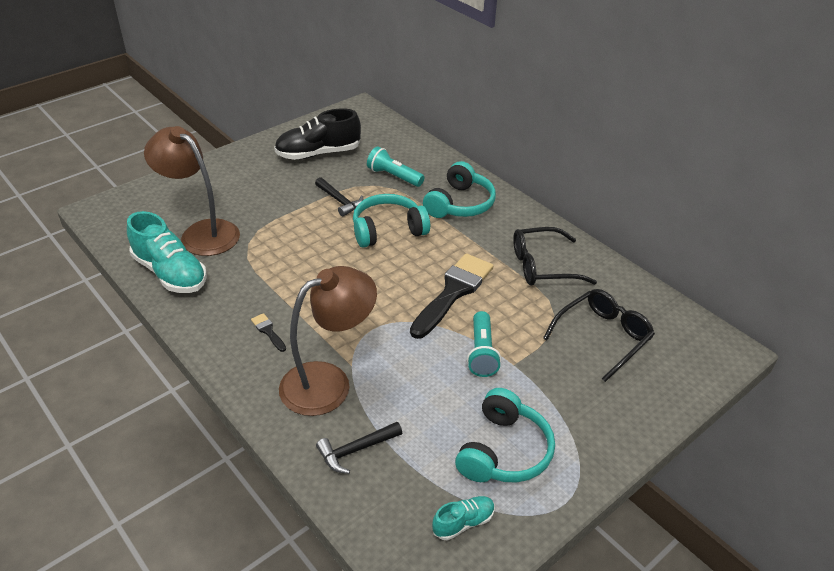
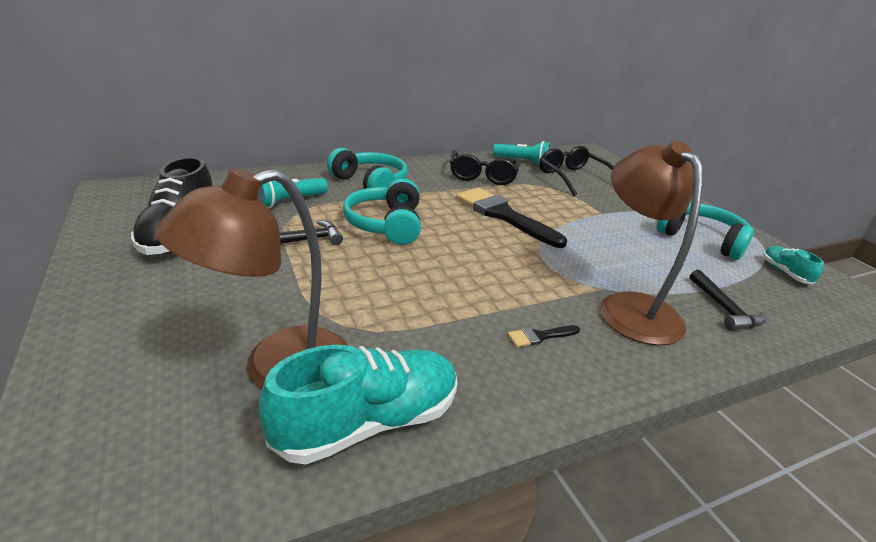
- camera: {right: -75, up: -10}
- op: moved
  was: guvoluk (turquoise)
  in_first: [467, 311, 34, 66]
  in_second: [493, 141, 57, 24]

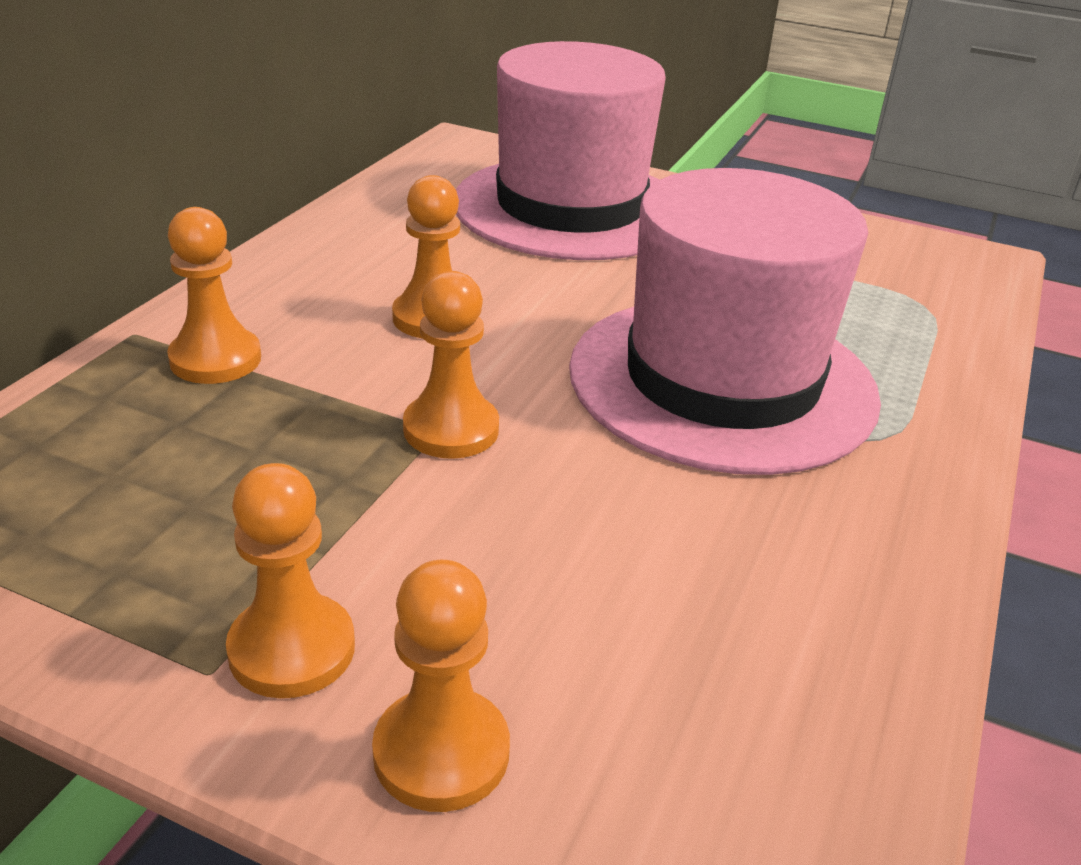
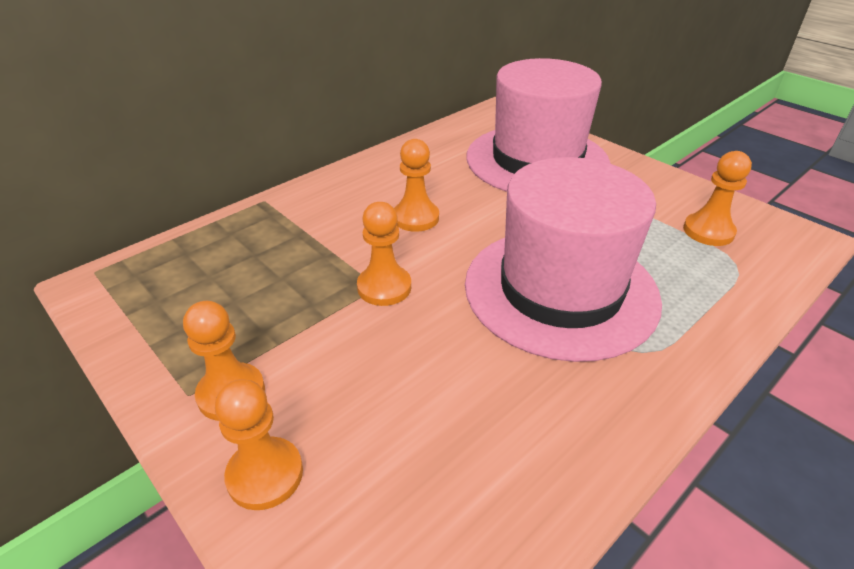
- camera: {right: 25, up: 5}
- op: moved
  was: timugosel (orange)
  in_first: [167, 207, 94, 177]
  in_second: [683, 151, 69, 95]

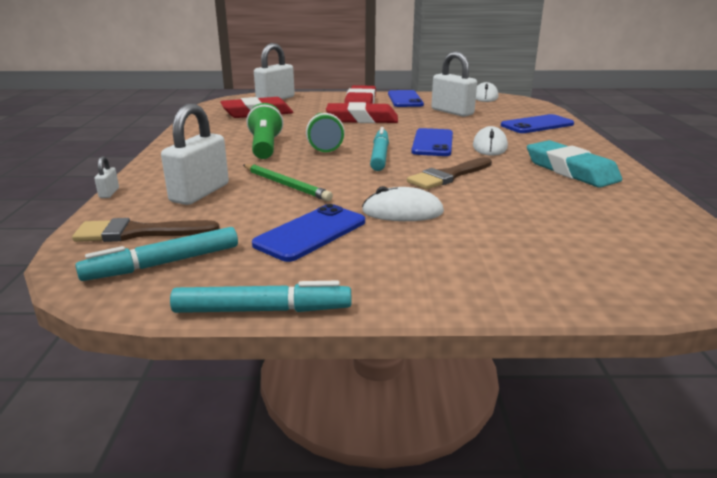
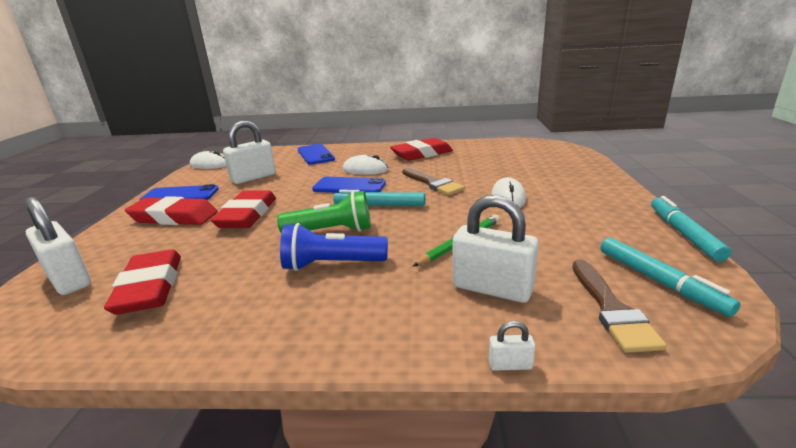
- camera: {right: -85, up: 0}
- op: removed
  was: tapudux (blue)
  in_first: [252, 204, 113, 58]
- op: recoloured
  was: guvoluk (green)
  now: guvoluk (blue)
  in_first: [247, 103, 37, 56]
  in_second: [280, 223, 108, 48]
- op: recoloured
  was: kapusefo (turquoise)
  now: kapusefo (red)
  in_first: [527, 140, 95, 48]
  in_second: [390, 138, 63, 23]

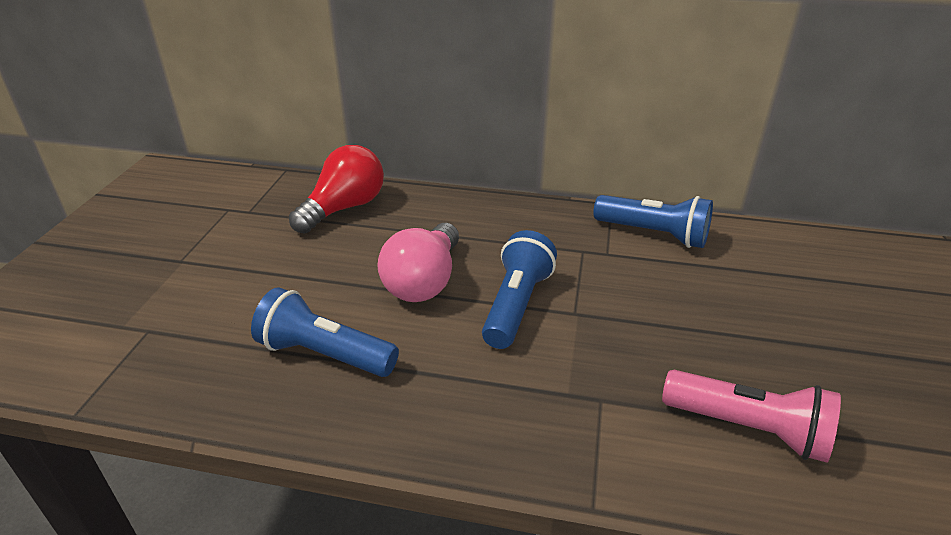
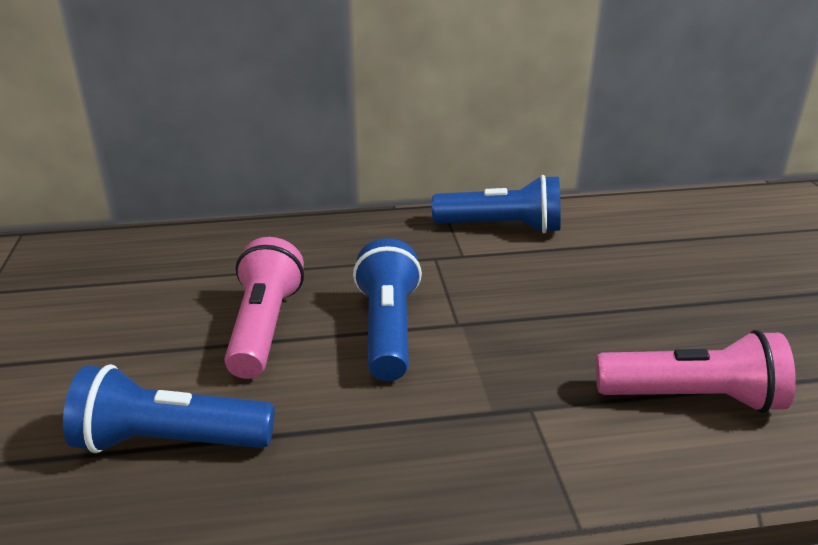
- camera: {right: -20, up: -5}
- op: removed
  was: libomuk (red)
  in_first: [289, 145, 95, 89]
- op: replaced
  was: libomuk (pink)
  now: guvoluk (pink)
  in_first: [377, 223, 82, 79]
  in_second: [224, 237, 80, 142]

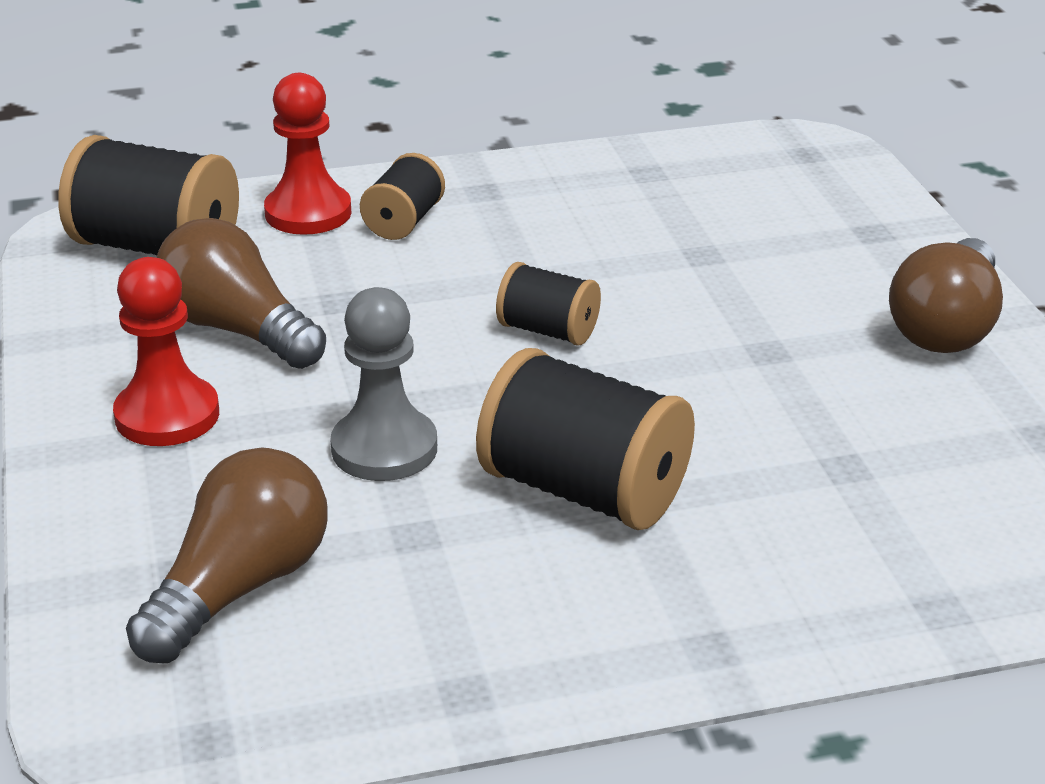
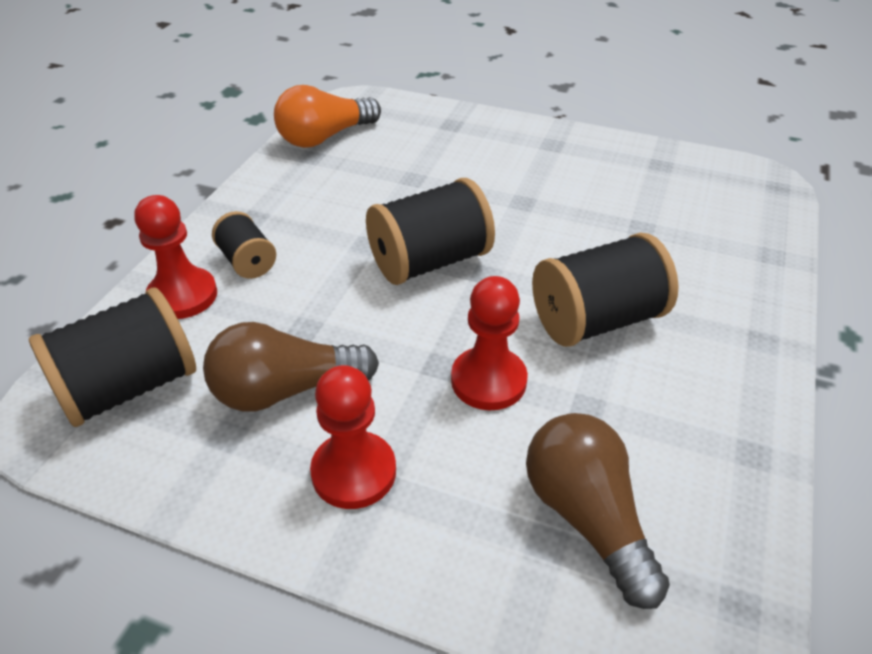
- camera: {right: -55, up: 10}
- op: removed
  was: libomuk (brown)
  in_first: [889, 238, 114, 115]
- op: added
  now: libomuk (orange)
  in_second: [274, 85, 107, 63]
- op: recoloured
  was: timugosel (grey)
  now: timugosel (red)
  in_first: [330, 287, 107, 194]
  in_second: [451, 276, 77, 134]
- op: resized
  was: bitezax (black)
  in_first: [496, 262, 105, 83]
  in_second: [366, 178, 129, 107]
  ratio: 1.78

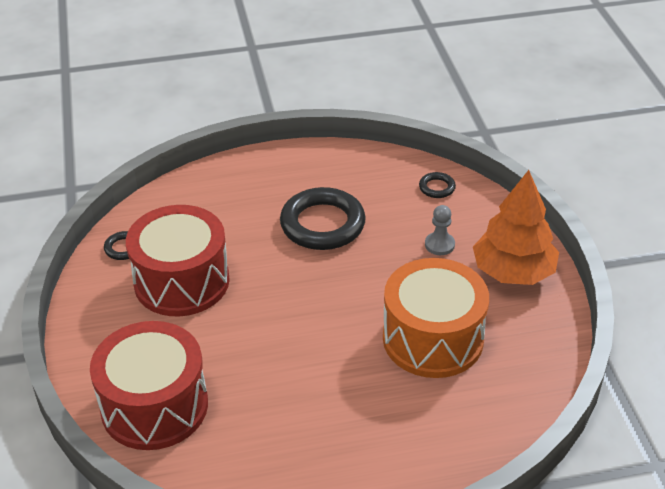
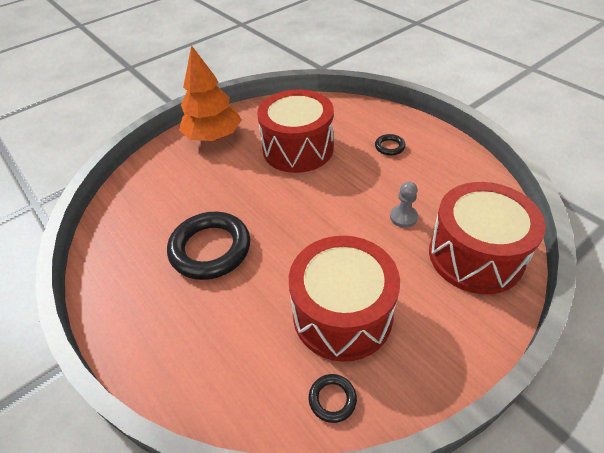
- camera: {right: -115, up: 5}
- op: moved
  was: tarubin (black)
  in_first: [419, 172, 37, 26]
  in_second: [375, 134, 31, 21]
- op: moved
  was: timugosel (grey)
  in_first: [425, 205, 30, 50]
  in_second: [390, 182, 28, 46]
- op: recoloured
  was: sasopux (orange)
  now: sasopux (red)
  in_first: [383, 258, 106, 120]
  in_second: [257, 89, 77, 84]

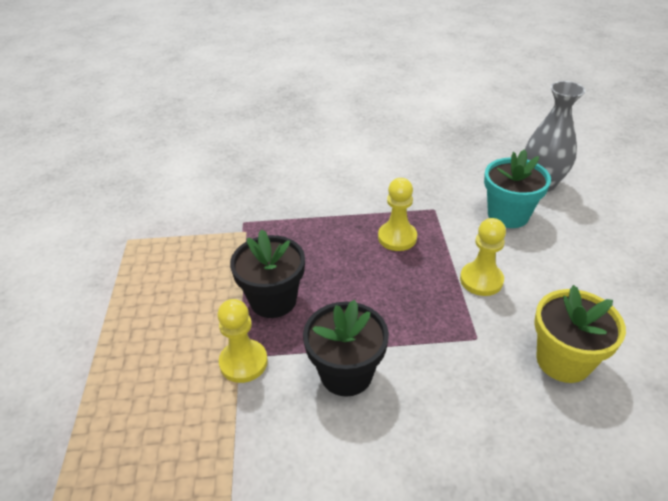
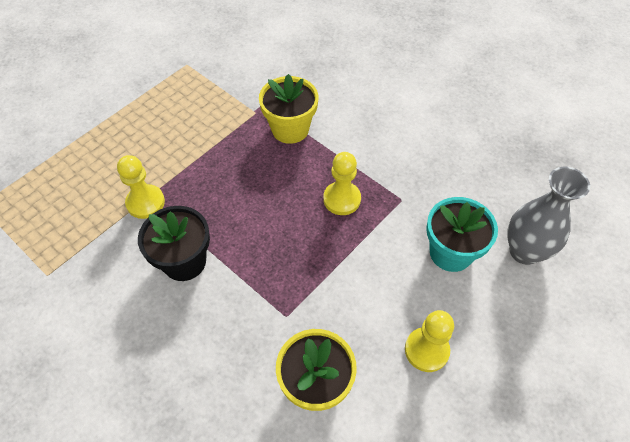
- camera: {right: 45, up: 15}
- op: removed
  was: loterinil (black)
  in_first: [230, 229, 75, 89]
- op: added
  now: loterinil (yellow)
  in_second: [259, 74, 59, 70]
- op: moved
  was: timugosel (yellow)
  in_first: [460, 218, 46, 78]
  in_second: [405, 310, 49, 62]

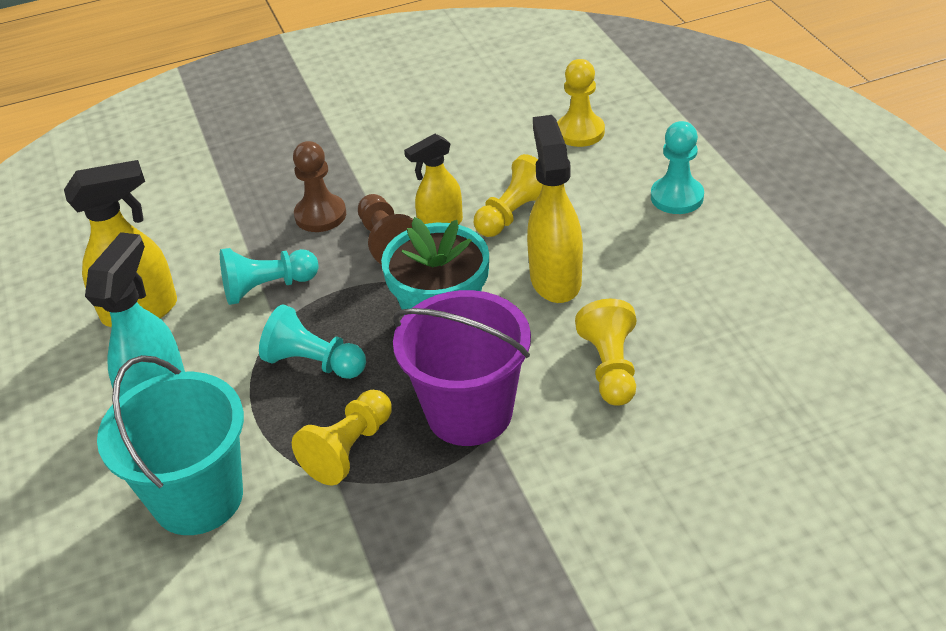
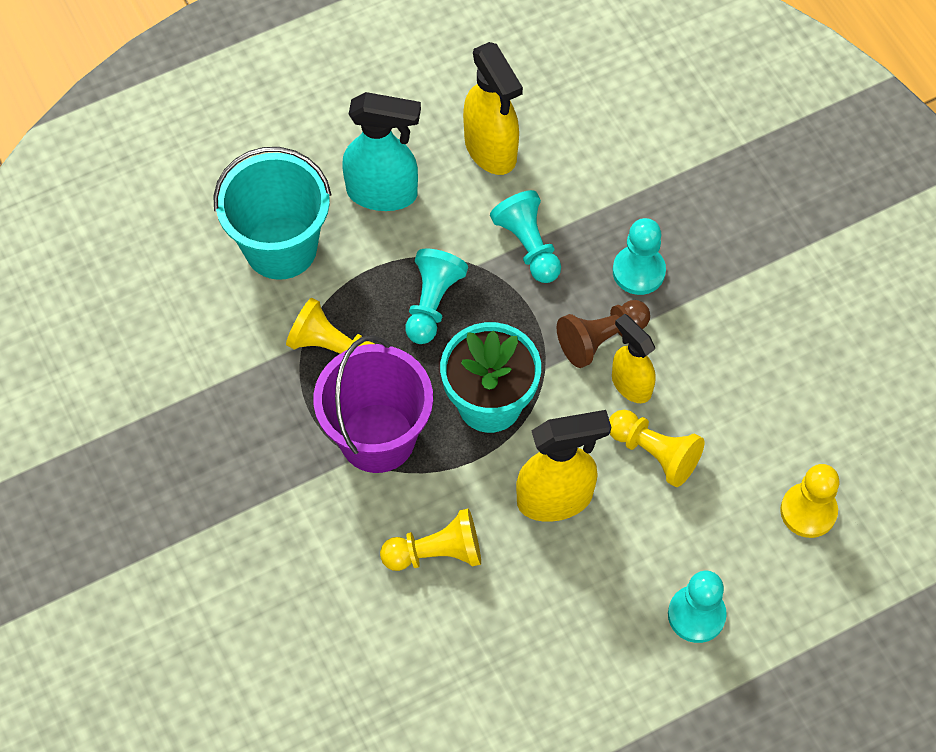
- camera: {right: 80, up: 20}
- op: recoloured
  was: timugosel (brown)
  now: timugosel (turquoise)
  in_first: [293, 141, 53, 91]
  in_second: [613, 218, 53, 77]

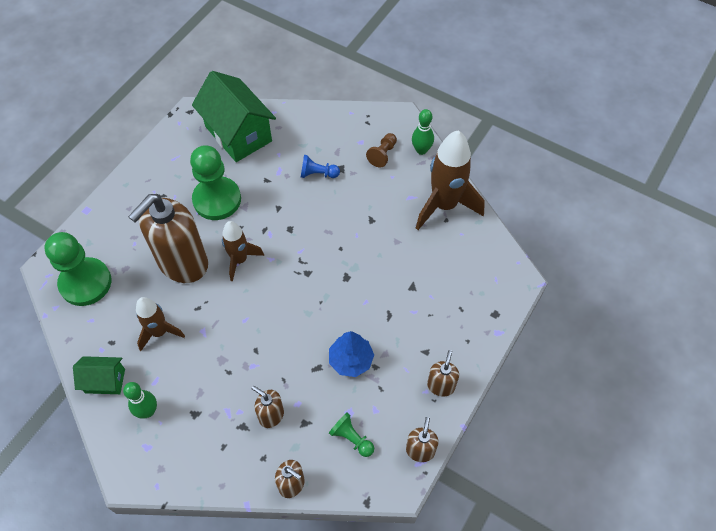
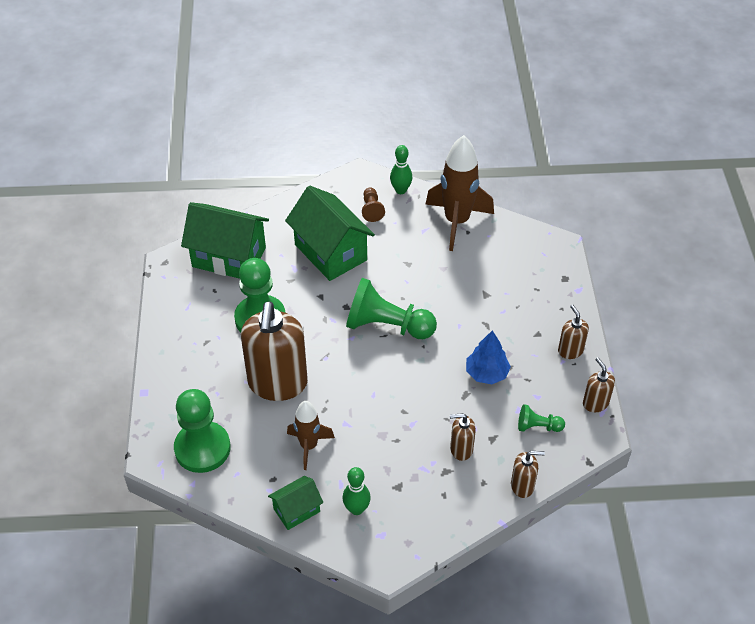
- camera: {right: -35, up: -10}
- op: removed
  was: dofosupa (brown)
  in_first: [222, 221, 42, 61]
- op: added
  now: timugosel (green)
  in_second: [346, 278, 91, 61]
- op: replaced
  was: timugosel (blue)
  now: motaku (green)
  in_first: [301, 155, 39, 23]
  in_second: [285, 186, 90, 95]

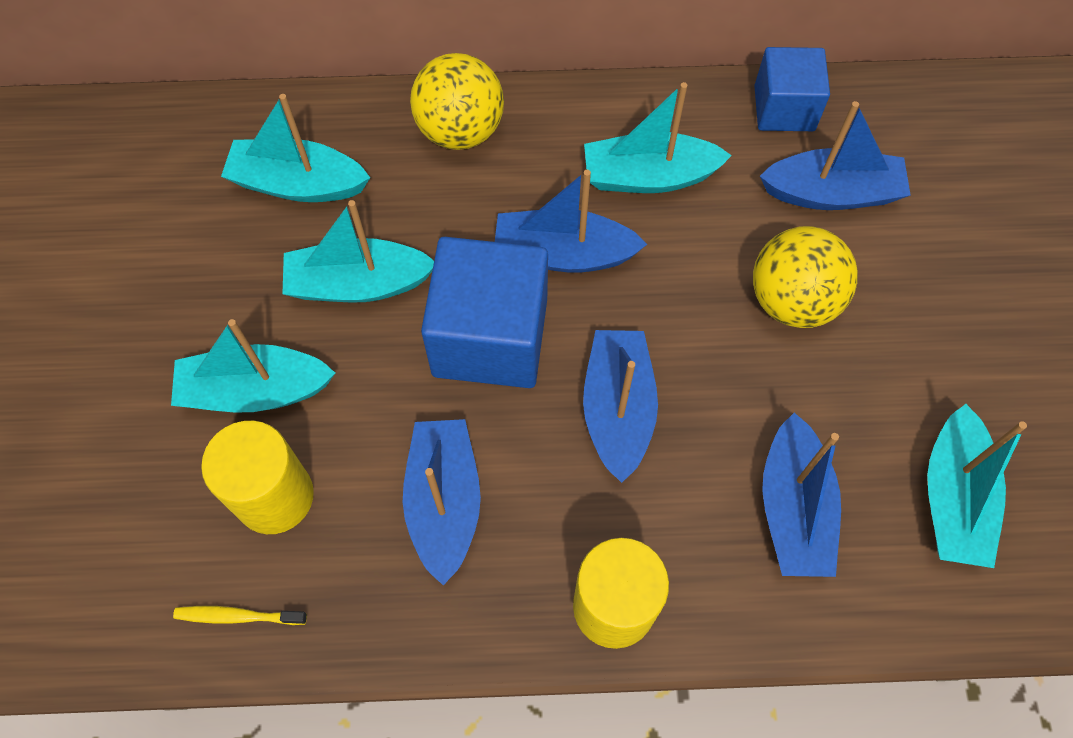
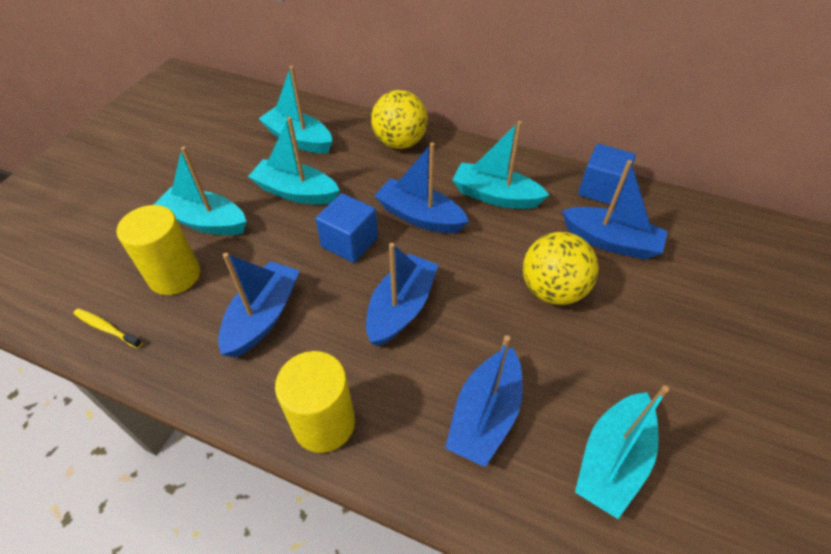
- camera: {right: 25, up: -15}
- op: resized
  was: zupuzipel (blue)
  in_first: [421, 237, 127, 151]
  in_second: [316, 193, 62, 70]
  ratio: 0.62

